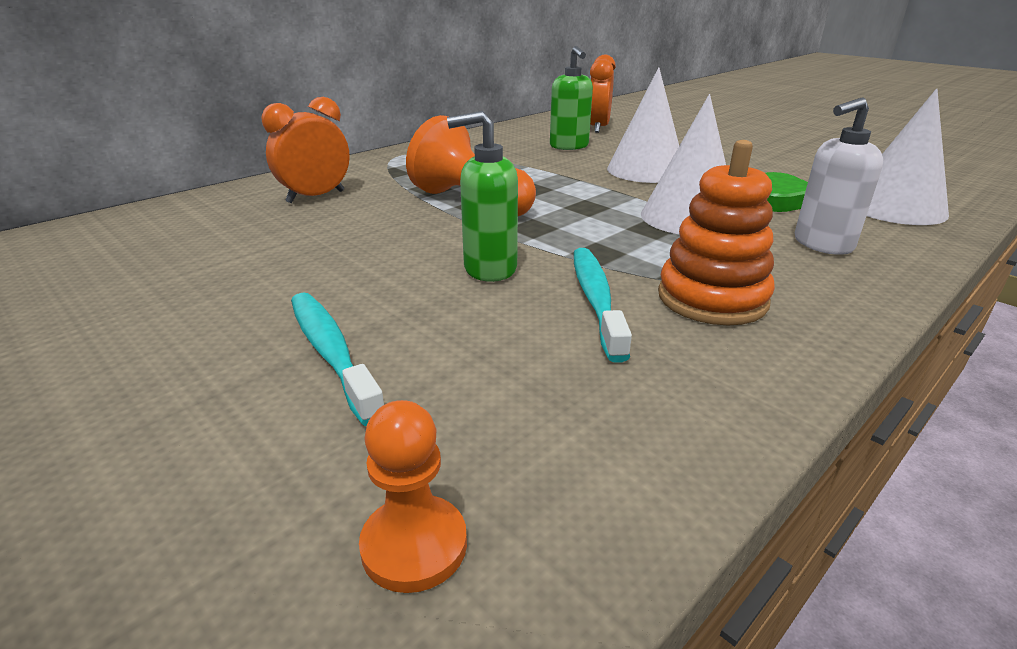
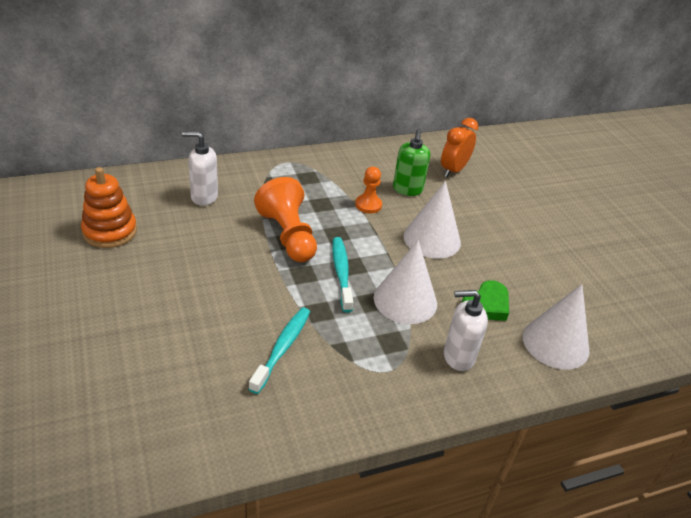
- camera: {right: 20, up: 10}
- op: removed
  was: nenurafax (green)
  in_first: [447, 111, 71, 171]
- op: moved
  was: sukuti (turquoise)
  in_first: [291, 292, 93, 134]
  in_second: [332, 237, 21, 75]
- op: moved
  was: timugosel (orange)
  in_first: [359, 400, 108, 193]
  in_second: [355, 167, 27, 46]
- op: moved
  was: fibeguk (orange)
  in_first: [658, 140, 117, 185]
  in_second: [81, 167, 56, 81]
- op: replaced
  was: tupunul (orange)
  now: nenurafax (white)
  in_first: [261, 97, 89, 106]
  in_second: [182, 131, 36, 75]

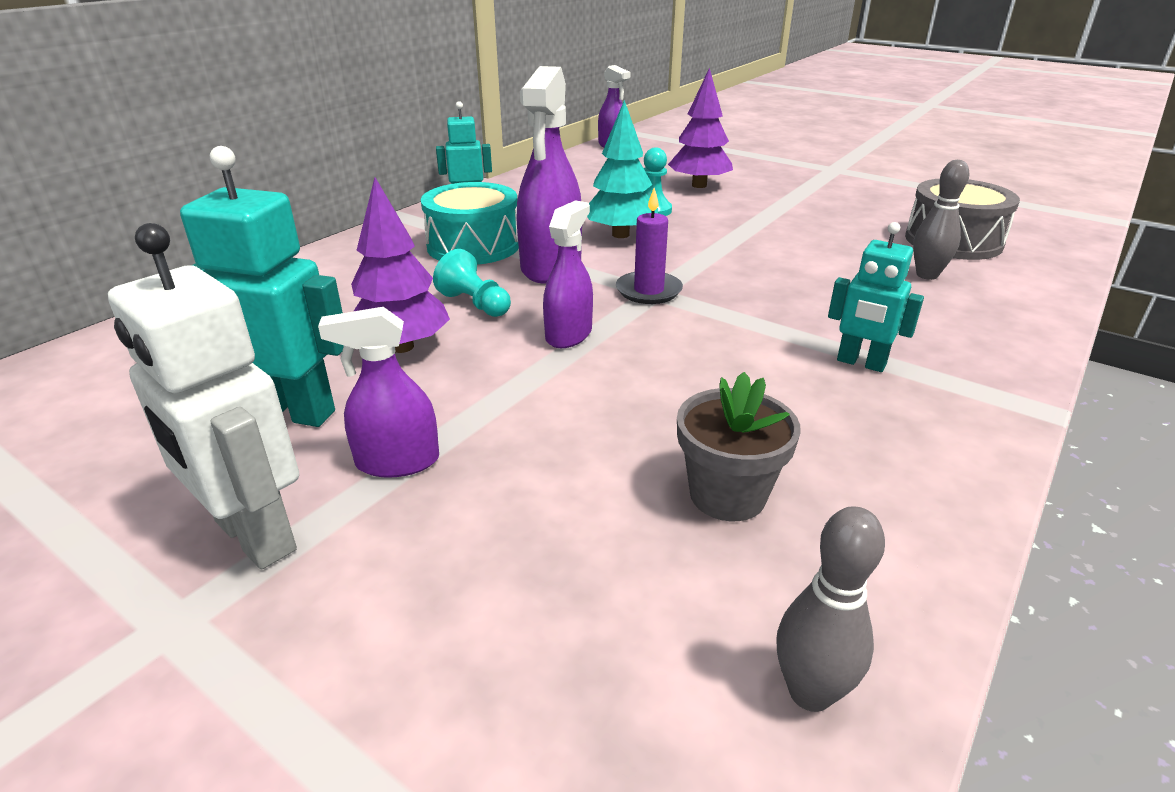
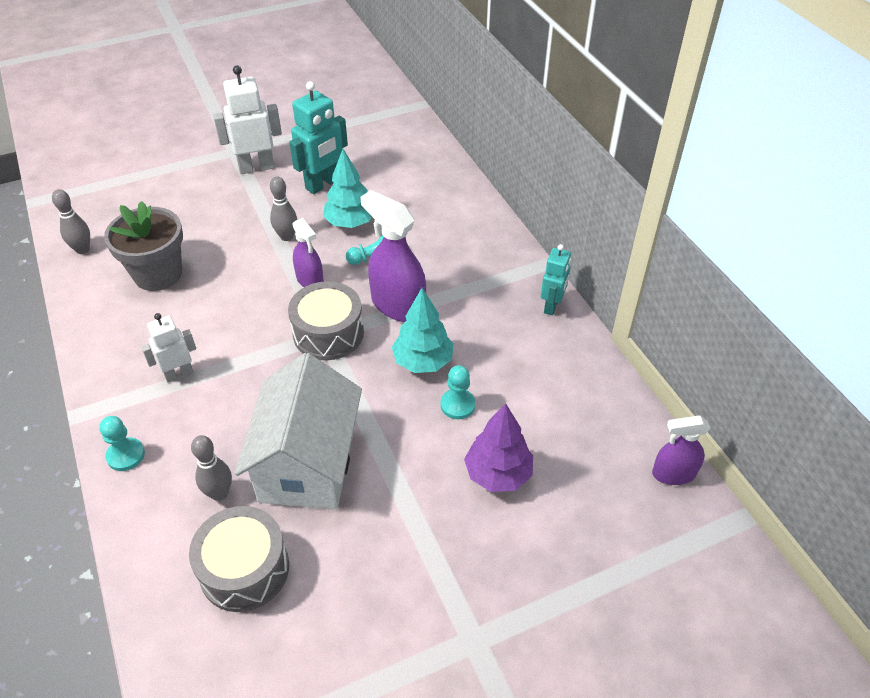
- camera: {right: 120, up: 15}
- op: removed
  was: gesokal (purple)
  in_first: [318, 307, 121, 171]
- op: removed
  was: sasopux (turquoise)
  in_first: [421, 182, 98, 83]
- op: added
  now: timugosel (turquoise)
  in_second: [99, 416, 46, 55]
- op: added
  now: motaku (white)
  in_second: [235, 353, 127, 157]
- op: added
  now: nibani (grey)
  in_second: [270, 176, 27, 65]
- op: replaced
  was: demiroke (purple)
  now: sasopux (grey)
  in_first: [616, 188, 67, 116]
  in_second: [288, 281, 76, 79]
- op: recoloured
  was: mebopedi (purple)
  now: mebopedi (turquoise)
  in_first: [351, 177, 99, 176]
  in_second: [323, 149, 49, 79]
- op: recoloured
  was: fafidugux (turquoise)
  now: fafidugux (white)
  in_first: [828, 222, 96, 150]
  in_second: [141, 313, 55, 69]
- op: resized
  was: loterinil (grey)
  in_first: [677, 372, 124, 149]
  in_second: [104, 201, 79, 90]
  ratio: 1.5

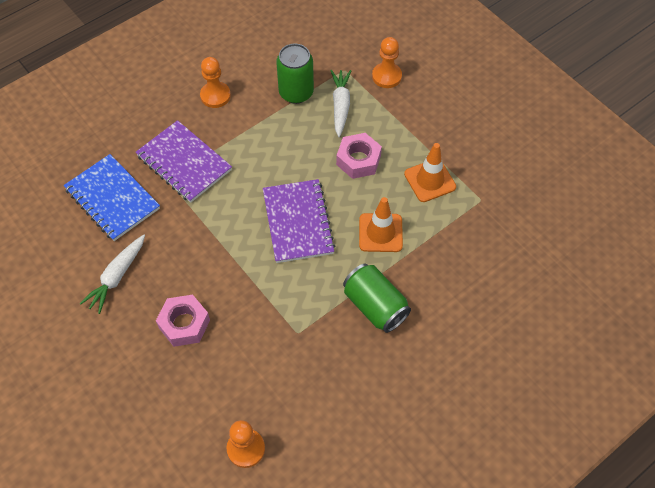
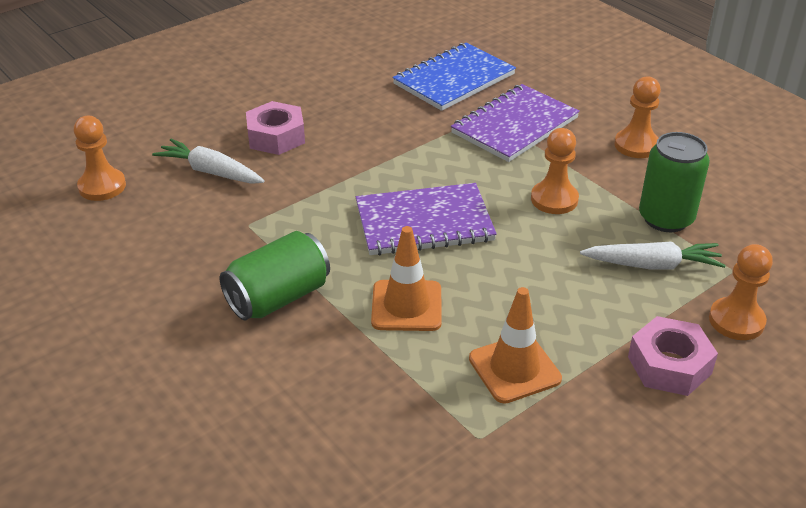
- camera: {right: 90, up: -20}
- op: added
  now: timugosel (orange)
  in_second: [531, 128, 48, 86]
- op: moved
  was: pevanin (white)
  in_first: [80, 234, 65, 80]
  in_second: [152, 139, 113, 45]
- op: moved
  was: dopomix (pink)
  in_first: [336, 133, 46, 46]
  in_second: [628, 316, 90, 80]

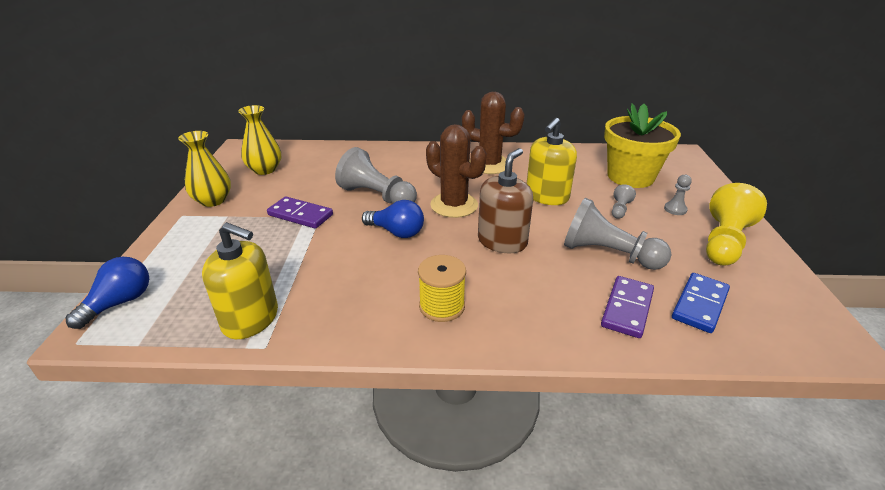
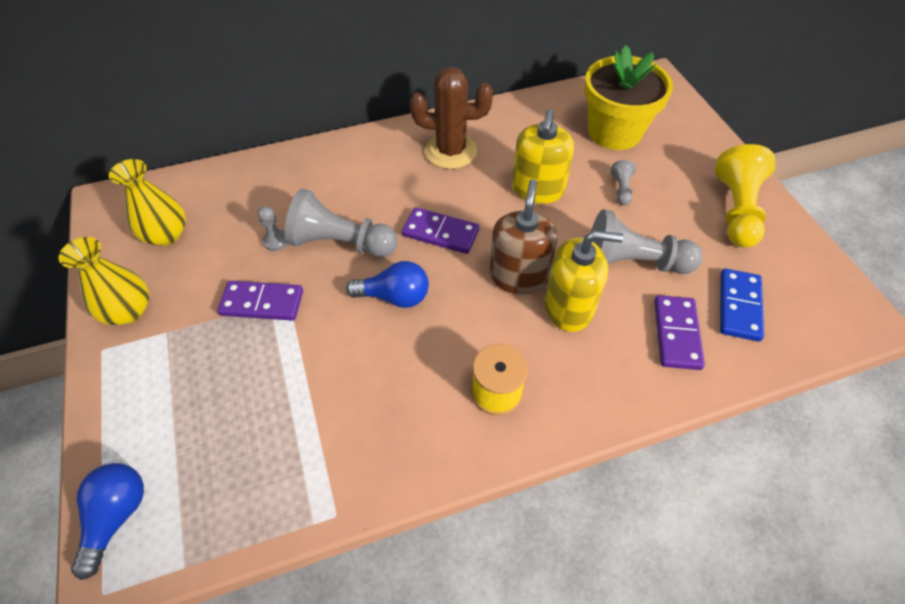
- camera: {right: -20, up: 20}
- op: moved
  was: nenurafax (yellow)
  in_first: [202, 222, 76, 117]
  in_second: [545, 231, 78, 101]
- op: moved
  was: timugosel (grey)
  in_first: [664, 175, 28, 40]
  in_second: [258, 206, 30, 45]
- op: replaced
  was: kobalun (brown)
  now: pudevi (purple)
  in_first: [426, 124, 60, 94]
  in_second: [402, 207, 77, 47]

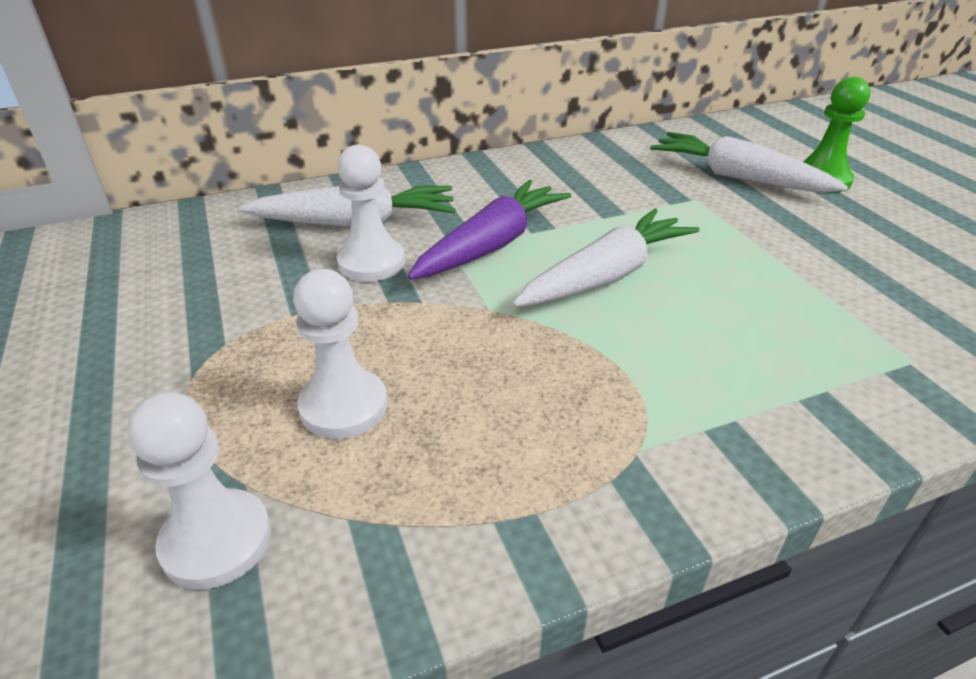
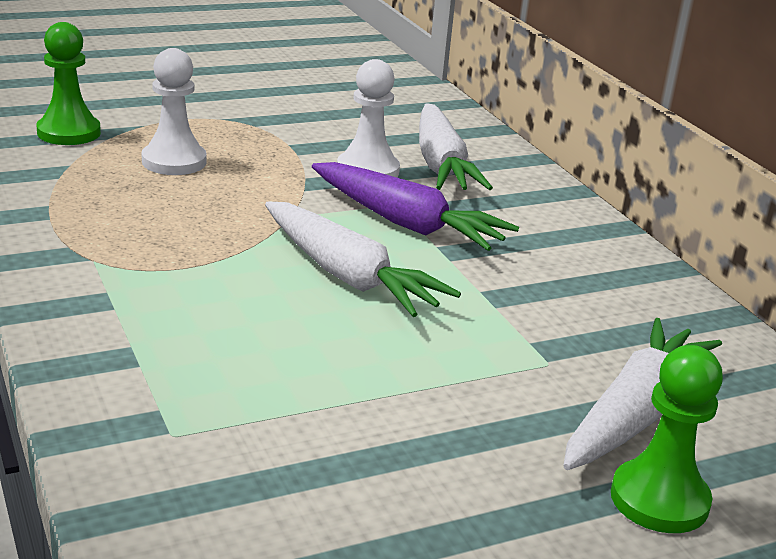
- camera: {right: 85, up: -10}
- op: recoloured
  was: timugosel (white)
  now: timugosel (green)
  in_first: [127, 392, 144, 197]
  in_second: [37, 22, 64, 123]

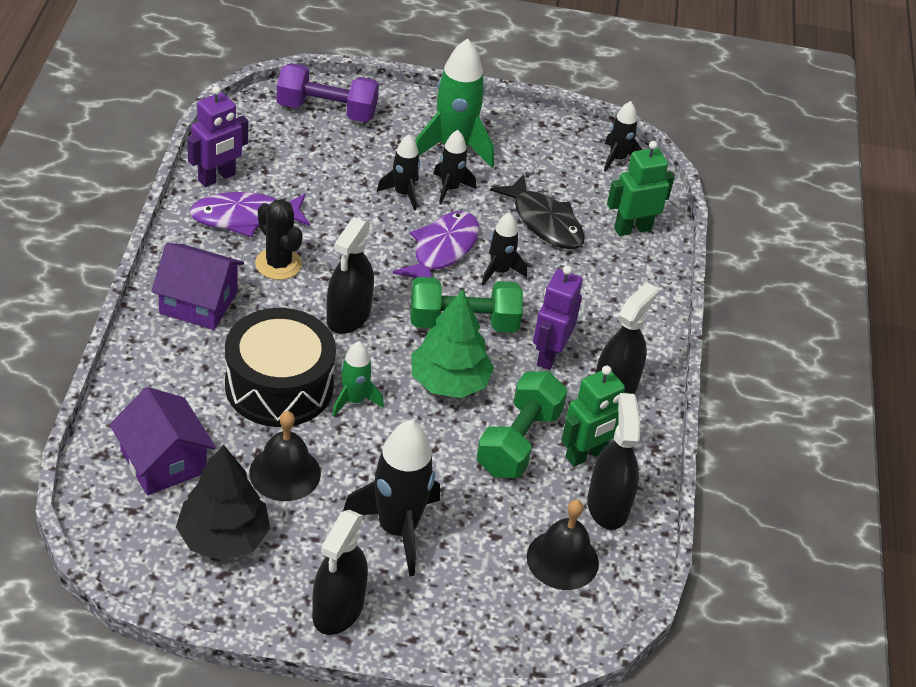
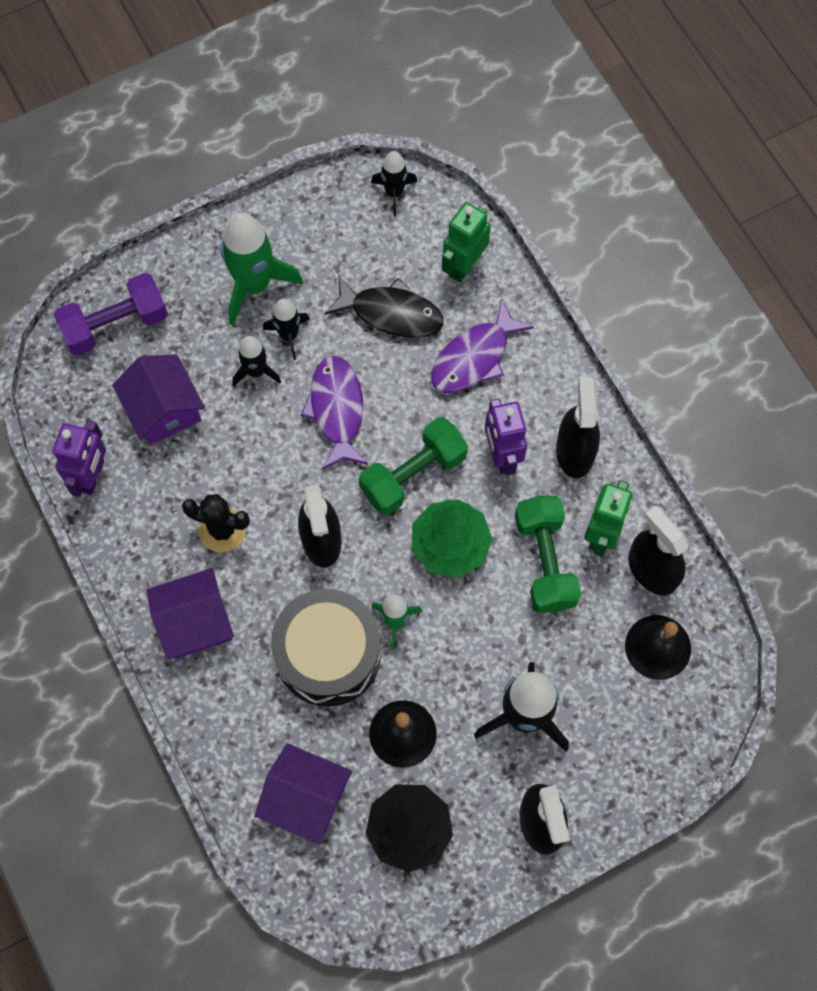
- camera: {right: -30, up: 25}
- op: removed
  was: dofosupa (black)
  in_first: [481, 212, 46, 74]
- op: added
  now: motaku (purple)
  in_second: [112, 354, 93, 91]
- op: moved
  was: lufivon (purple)
  in_first: [189, 192, 121, 45]
  in_second: [431, 299, 103, 94]

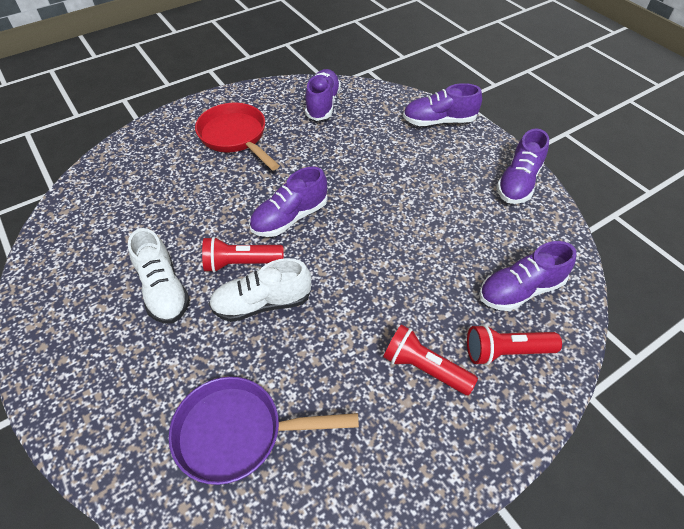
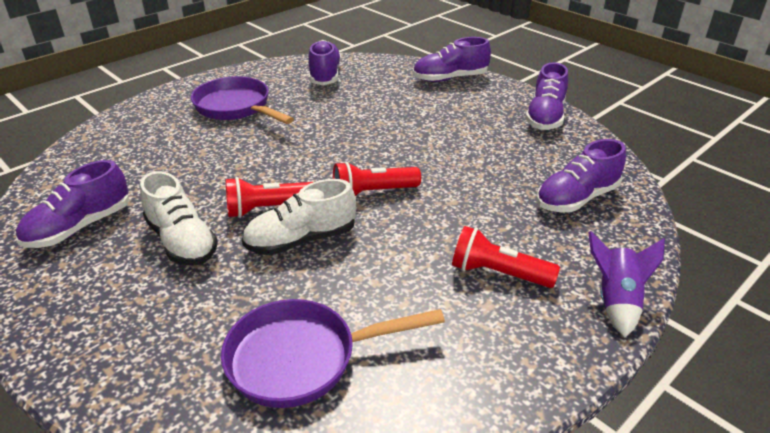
- camera: {right: -10, up: -15}
- op: added
  now: dofosupa (purple)
  in_second: [588, 231, 77, 106]
- op: moved
  was: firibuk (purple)
  in_first: [249, 167, 79, 70]
  in_second: [16, 160, 113, 88]
- op: moved
  was: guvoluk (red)
  in_first: [467, 324, 95, 41]
  in_second: [333, 161, 88, 35]
- op: recoloured
  was: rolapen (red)
  now: rolapen (purple)
  in_first: [195, 103, 85, 68]
  in_second: [191, 76, 103, 48]

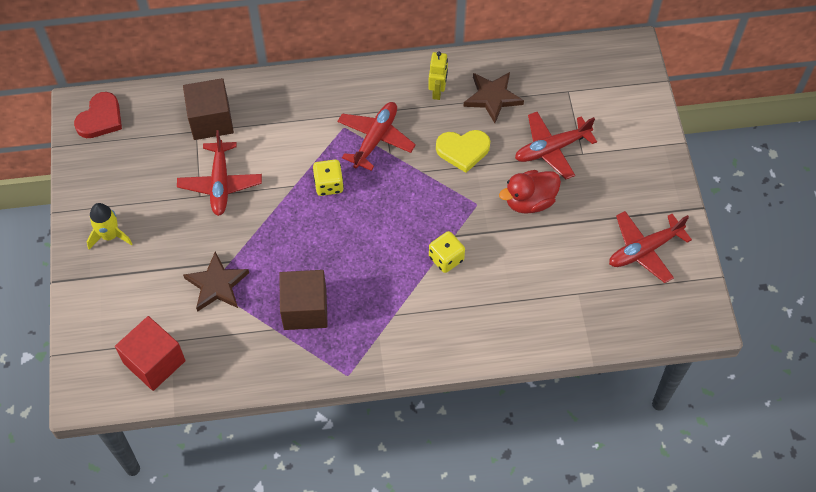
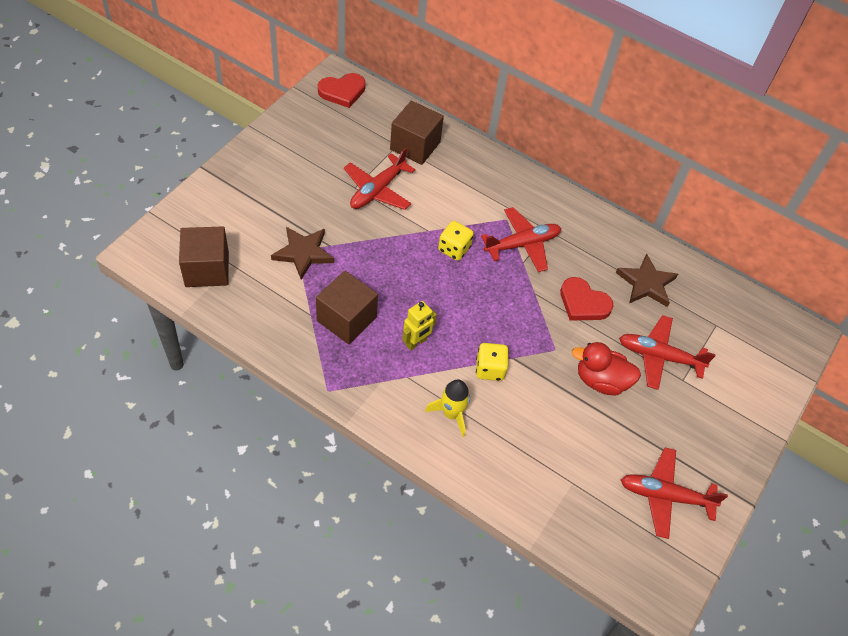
- camera: {right: 35, up: -5}
- op: moved
  was: dofosupa (yellow)
  in_first: [87, 203, 46, 46]
  in_second: [425, 379, 45, 58]
- op: moved
  was: fafidugux (yellow)
  in_first: [428, 52, 20, 48]
  in_second: [402, 301, 35, 50]
- op: recoloured
  was: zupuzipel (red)
  now: zupuzipel (brown)
  in_first: [115, 316, 71, 75]
  in_second: [179, 226, 50, 61]
- op: recoloured
  was: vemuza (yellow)
  now: vemuza (red)
  in_first: [436, 130, 54, 43]
  in_second: [560, 277, 53, 44]

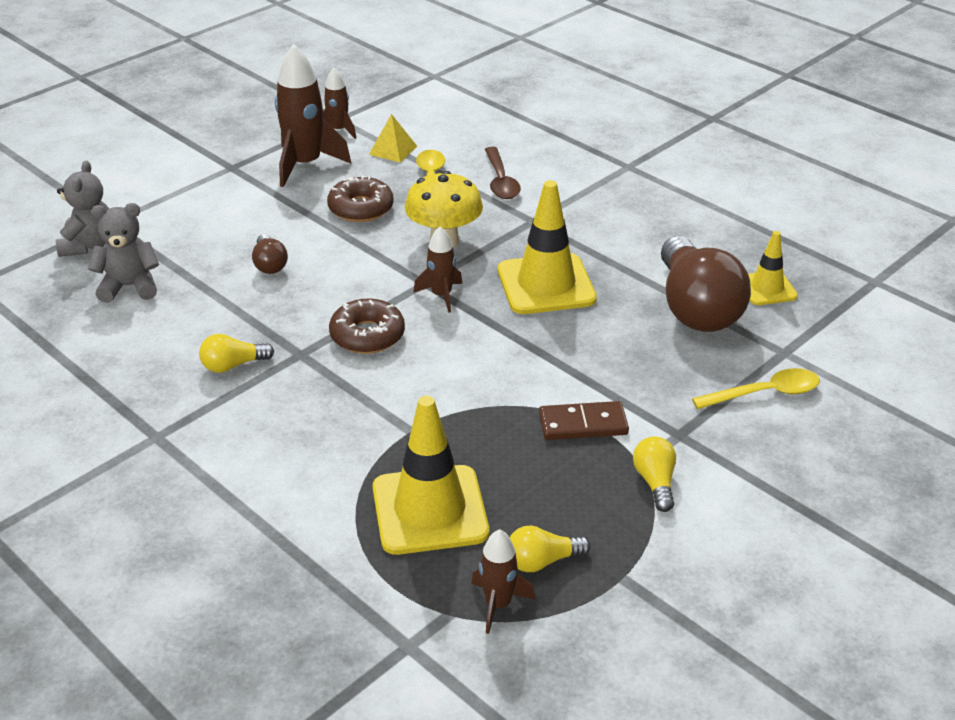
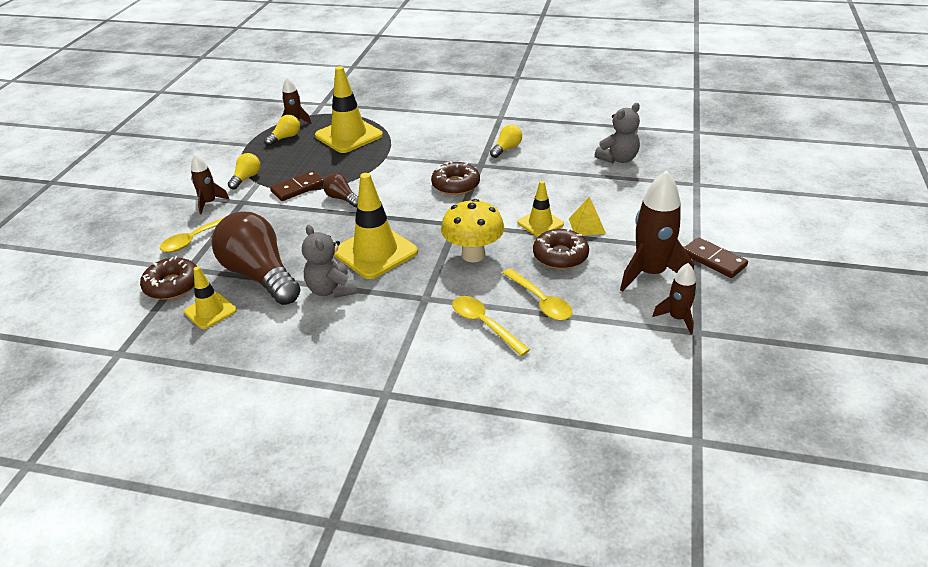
- camera: {right: 150, up: 0}
- op: added
  now: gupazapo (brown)
  in_second: [140, 256, 57, 44]
- op: added
  now: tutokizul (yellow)
  in_second: [518, 181, 46, 56]
- op: added
  now: pudevi (brown)
  in_second: [684, 237, 64, 41]
- op: moved
  was: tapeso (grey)
  in_first: [56, 161, 53, 96]
  in_second: [302, 225, 55, 73]
- op: moved
  was: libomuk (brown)
  in_first: [252, 234, 36, 40]
  in_second: [323, 173, 35, 34]
- op: moved
  was: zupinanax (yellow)
  in_first: [369, 114, 48, 49]
  in_second: [569, 197, 37, 39]
- op: moved
  was: dofosupa (brown)
  in_first: [413, 226, 49, 87]
  in_second: [191, 154, 39, 60]
- op: recoloured
  was: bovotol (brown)
  now: bovotol (yellow)
  in_first: [485, 147, 36, 52]
  in_second: [452, 296, 78, 60]
- op: turned
  was: libomuk (yellow)
  in_first: [633, 436, 43, 76]
  in_second: [228, 153, 32, 37]
  clockwise: -120

